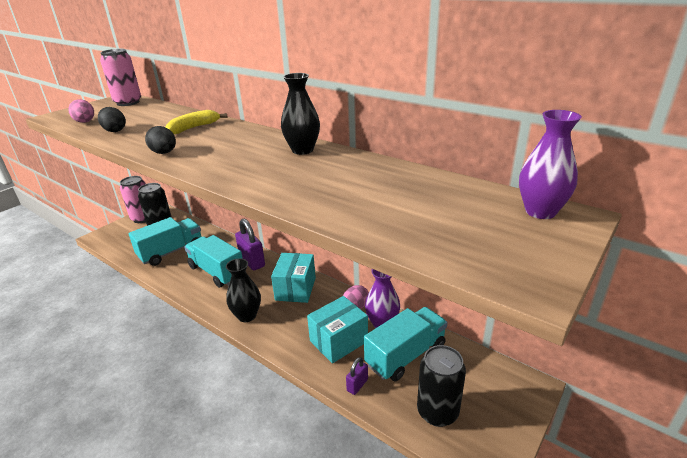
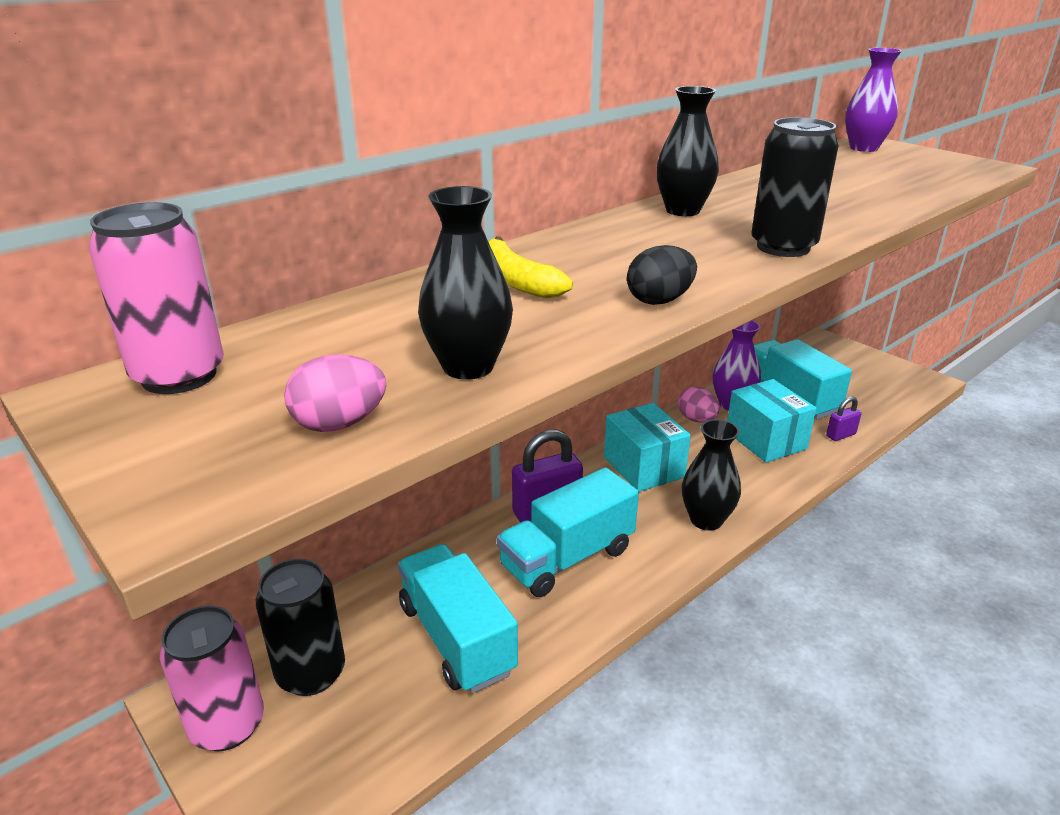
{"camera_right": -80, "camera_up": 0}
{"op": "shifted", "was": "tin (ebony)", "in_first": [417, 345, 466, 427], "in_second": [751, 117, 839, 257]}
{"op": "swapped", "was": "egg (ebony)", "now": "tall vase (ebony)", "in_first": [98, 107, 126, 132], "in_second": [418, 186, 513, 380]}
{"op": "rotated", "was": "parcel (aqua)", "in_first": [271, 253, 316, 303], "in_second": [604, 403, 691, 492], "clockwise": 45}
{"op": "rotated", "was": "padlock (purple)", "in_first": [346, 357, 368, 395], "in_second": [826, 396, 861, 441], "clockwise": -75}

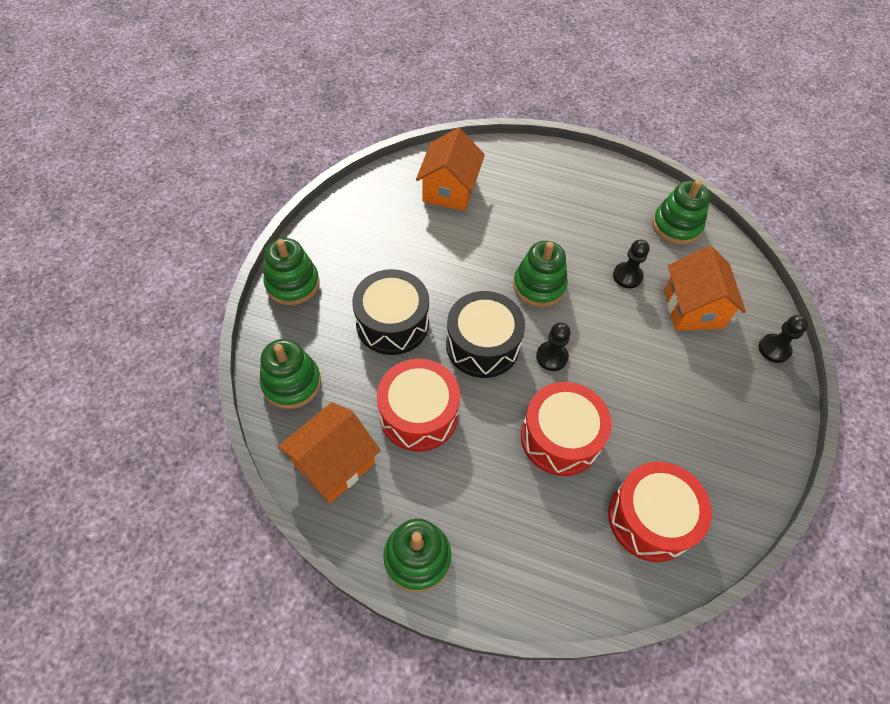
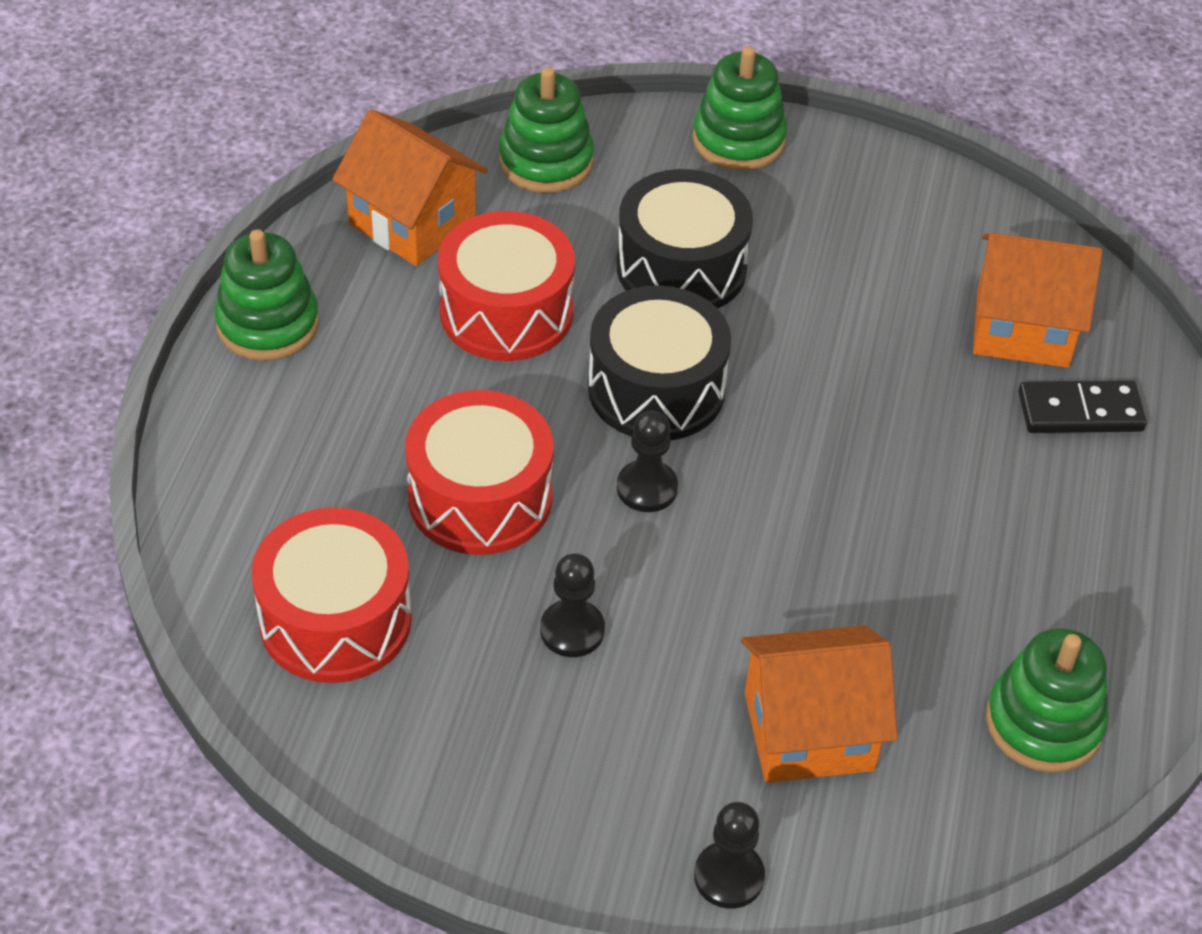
{"camera_right": 85, "camera_up": -10}
{"op": "gone", "was": "ring stacker (emerald)", "in_first": [513, 241, 568, 307]}
{"op": "new", "now": "domino piece (ebony)", "in_second": [1018, 380, 1147, 433]}
{"op": "shifted", "was": "pawn (ebony)", "in_first": [613, 239, 650, 288], "in_second": [540, 553, 605, 657]}

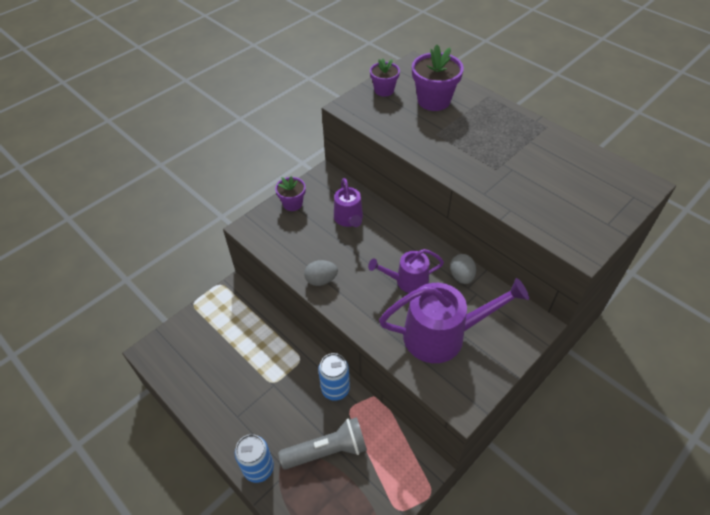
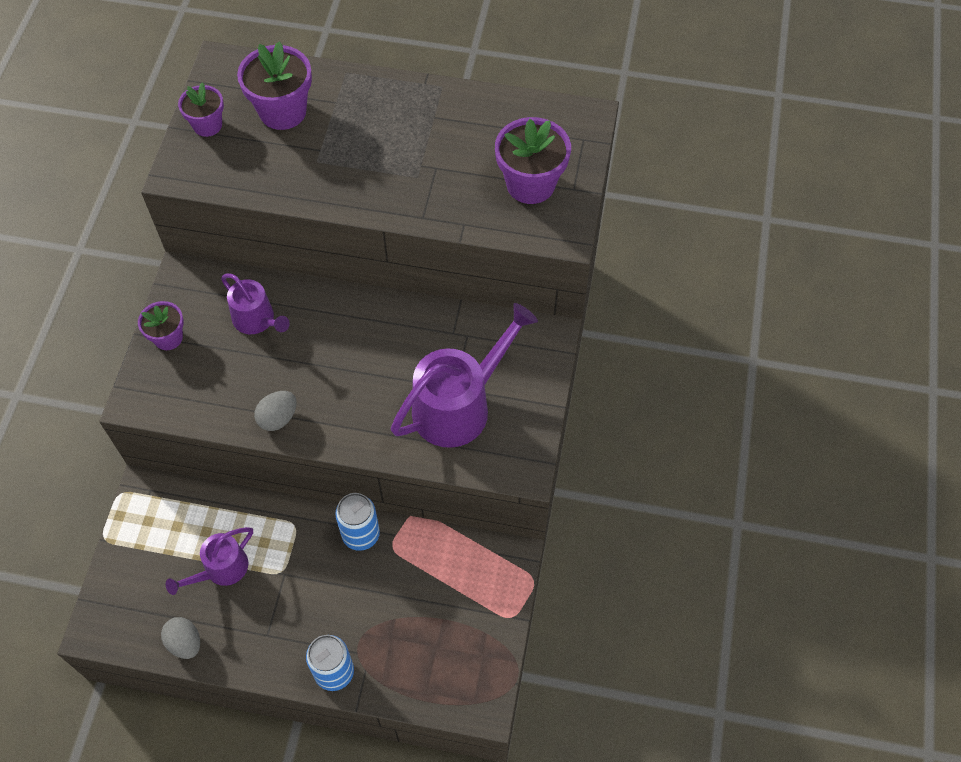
{"camera_right": -35, "camera_up": 10}
{"op": "gone", "was": "torch (grey)", "in_first": [278, 417, 367, 470]}
{"op": "new", "now": "flower pot (purple)", "in_second": [495, 117, 571, 204]}
{"op": "shifted", "was": "watering pot (purple)", "in_first": [368, 249, 444, 293], "in_second": [166, 527, 253, 595]}
{"op": "shifted", "was": "egg (grey)", "in_first": [450, 254, 476, 284], "in_second": [161, 617, 200, 659]}

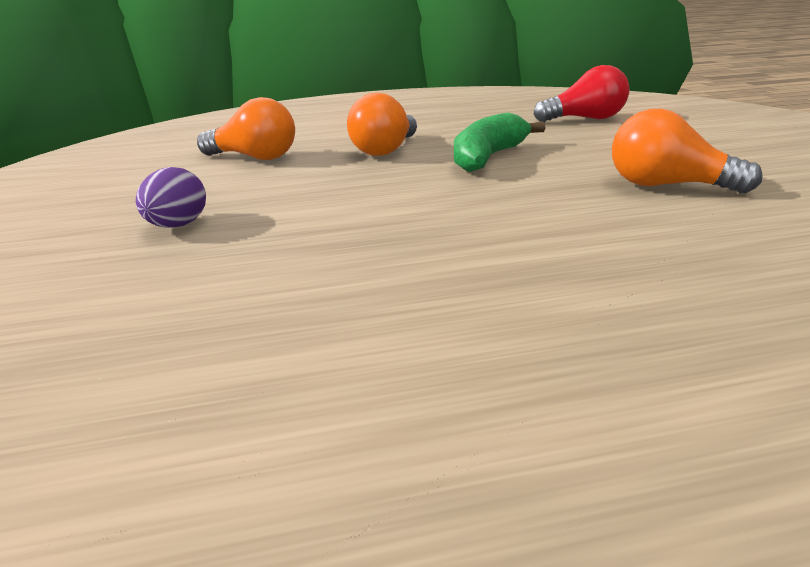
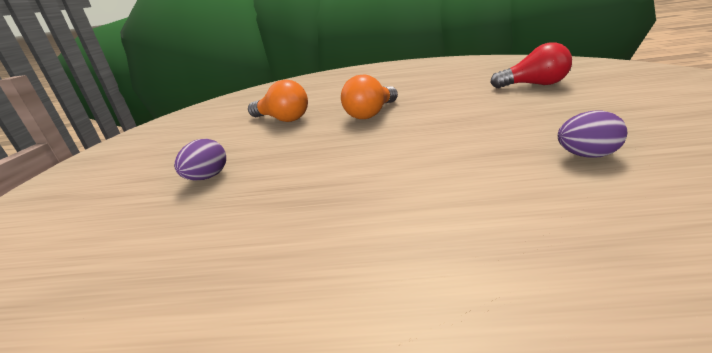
{"camera_right": 15, "camera_up": 0}
{"op": "gone", "was": "toy banana (emerald)", "in_first": [454, 112, 546, 172]}
{"op": "swapped", "was": "bulb (orange-coloured)", "now": "egg (purple)", "in_first": [612, 109, 763, 194], "in_second": [558, 110, 627, 158]}

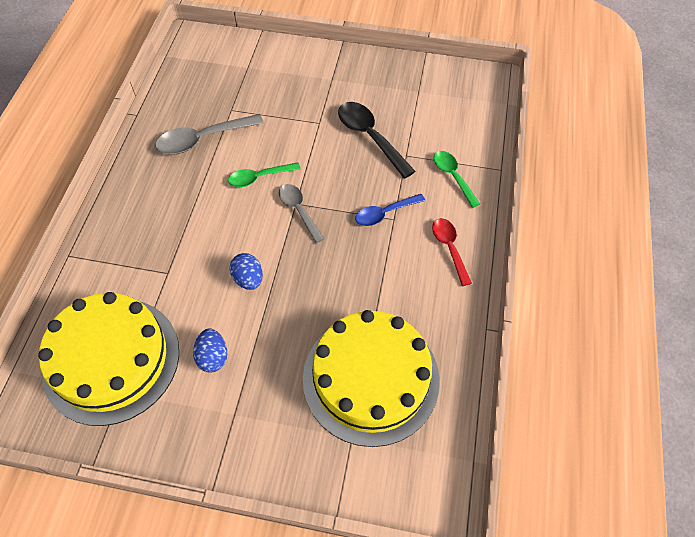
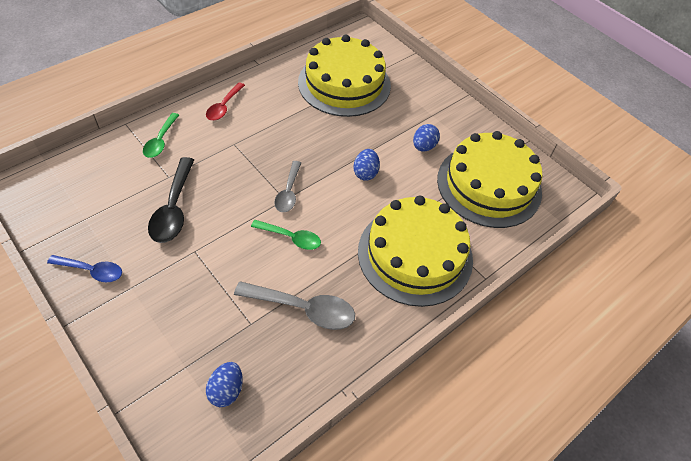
{"camera_right": -145, "camera_up": -5}
{"op": "new", "now": "egg (blue)", "in_second": [206, 362, 243, 407]}
{"op": "new", "now": "layer cake (yellow)", "in_second": [358, 195, 473, 307]}
{"op": "shifted", "was": "tablespoon (blue)", "in_first": [355, 194, 425, 226], "in_second": [47, 255, 122, 282]}

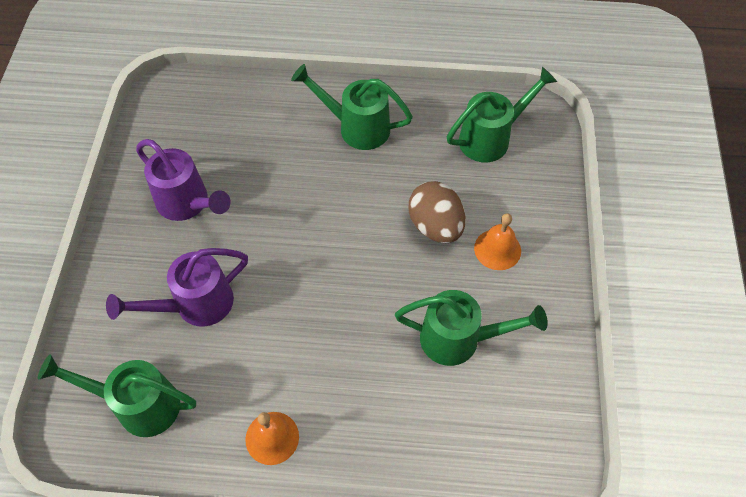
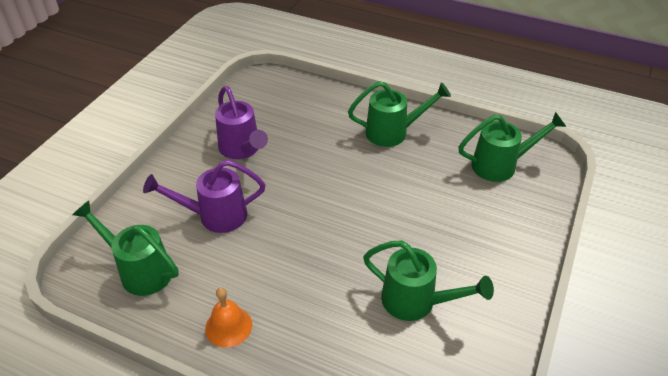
{"camera_right": 20, "camera_up": -15}
{"op": "gone", "was": "egg (dark brown)", "in_first": [409, 181, 465, 243]}
{"op": "gone", "was": "school bell (orange-coloured)", "in_first": [474, 213, 521, 270]}
{"op": "rotated", "was": "watering pot (emerald)", "in_first": [291, 64, 413, 150], "in_second": [348, 81, 451, 147], "clockwise": 135}

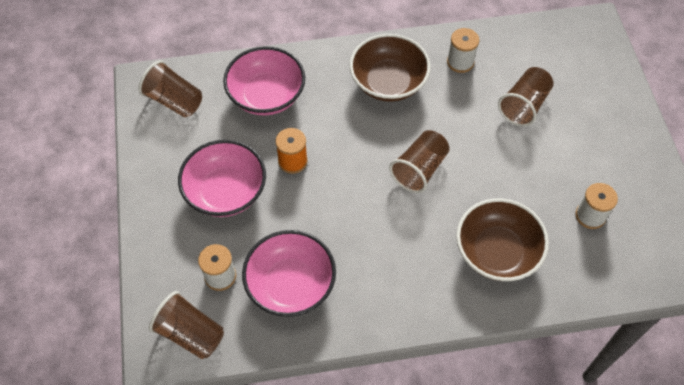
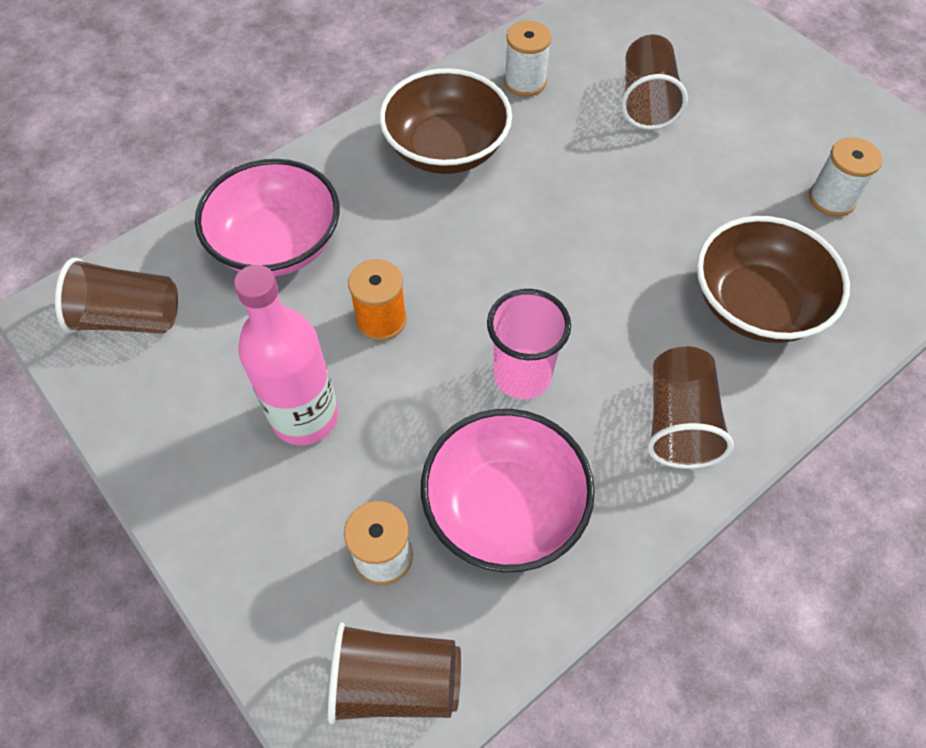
{"camera_right": -30, "camera_up": 0}
{"op": "new", "now": "cup (rose-pink)", "in_second": [487, 289, 571, 399]}
{"op": "shifted", "was": "cup (dark brown)", "in_first": [389, 130, 450, 193], "in_second": [647, 346, 734, 469]}
{"op": "swapped", "was": "serving bowl (rose-pink)", "now": "flask (rose-pink)", "in_first": [178, 140, 266, 217], "in_second": [234, 265, 338, 446]}

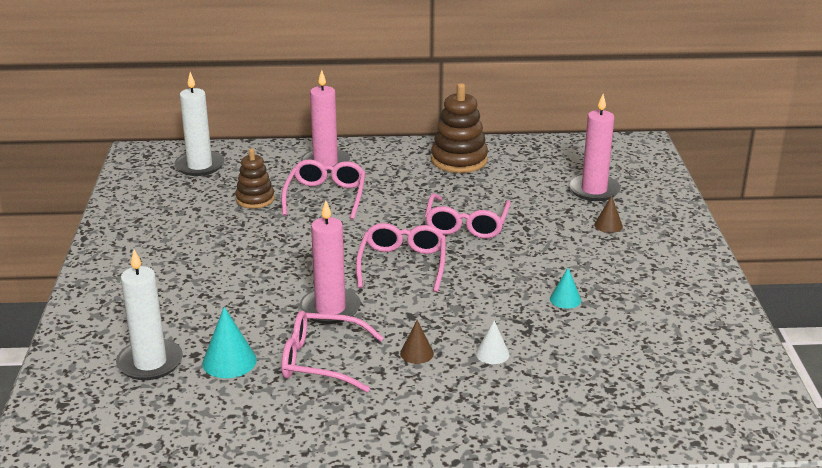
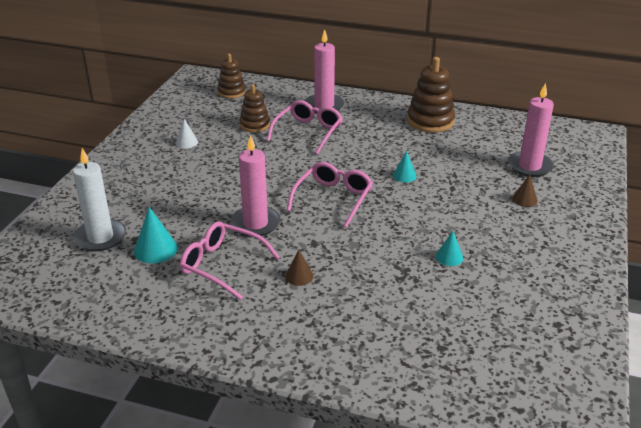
{"camera_right": 20, "camera_up": 5}
{"op": "shifted", "was": "solid cone (white)", "in_first": [476, 321, 509, 364], "in_second": [176, 119, 198, 148]}
{"op": "swapped", "was": "wax candle (white)", "now": "ring stacker (dark brown)", "in_first": [174, 72, 225, 176], "in_second": [217, 54, 246, 99]}
{"op": "swapped", "was": "spectacles (rose-pink)", "now": "solid cone (aqua)", "in_first": [425, 194, 511, 239], "in_second": [393, 151, 417, 182]}

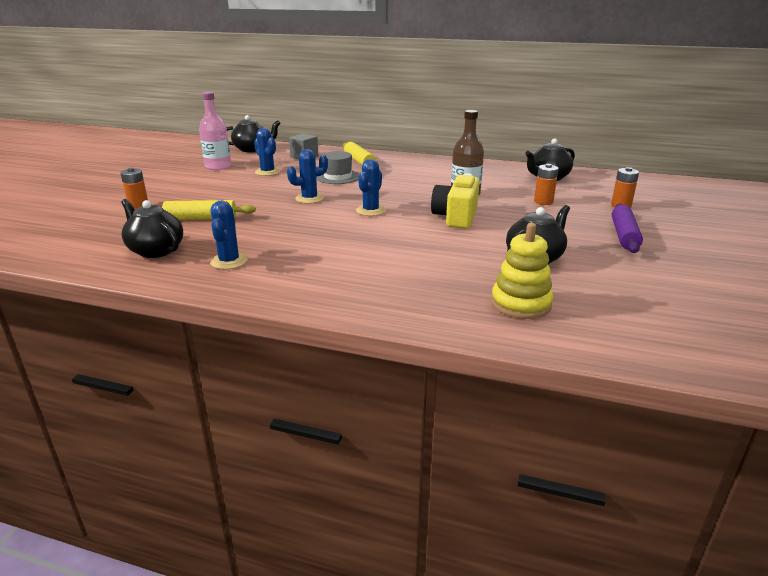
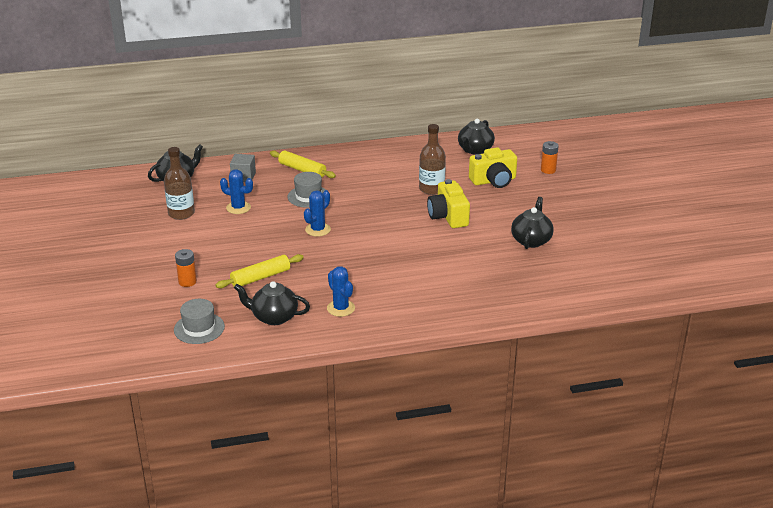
{"camera_right": -30, "camera_up": 5}
{"op": "gone", "was": "prickly plant (blue)", "in_first": [356, 159, 386, 216]}
{"op": "gone", "was": "ring stacker (yellow)", "in_first": [491, 223, 553, 319]}
{"op": "gone", "was": "rolling pin (purple)", "in_first": [612, 204, 643, 253]}
{"op": "new", "now": "hat (grey)", "in_second": [174, 299, 225, 344]}
{"op": "swapped", "was": "AA battery (orange-coloured)", "now": "camera (yellow)", "in_first": [534, 164, 559, 205], "in_second": [469, 147, 517, 188]}
{"op": "repainted", "was": "flask (rose-pink)", "now": "flask (dark brown)", "in_first": [199, 92, 231, 170], "in_second": [164, 147, 195, 220]}

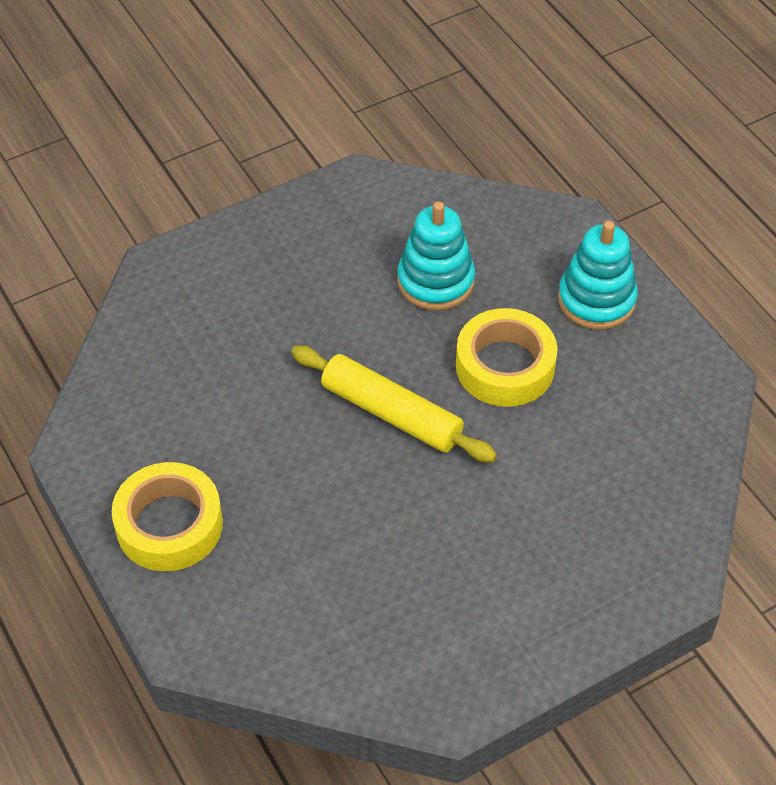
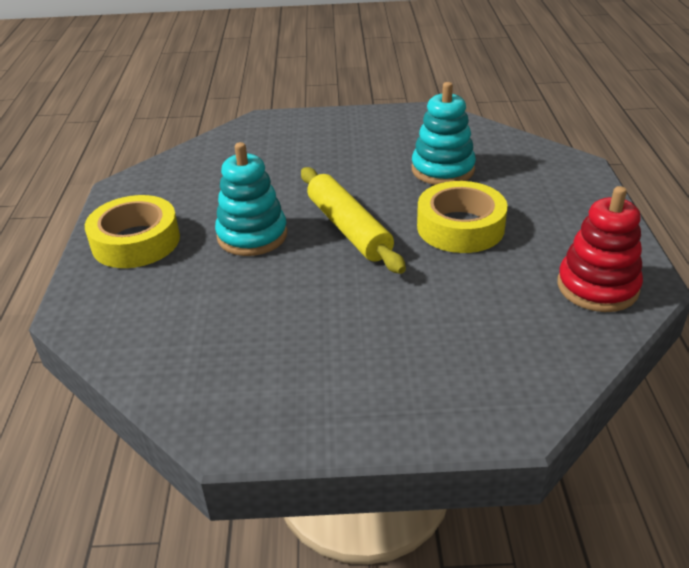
{"camera_right": 30, "camera_up": -15}
{"op": "new", "now": "ring stacker (crimson)", "in_second": [557, 186, 643, 312]}
{"op": "shifted", "was": "ring stacker (aqua)", "in_first": [558, 221, 638, 330], "in_second": [215, 142, 287, 256]}

